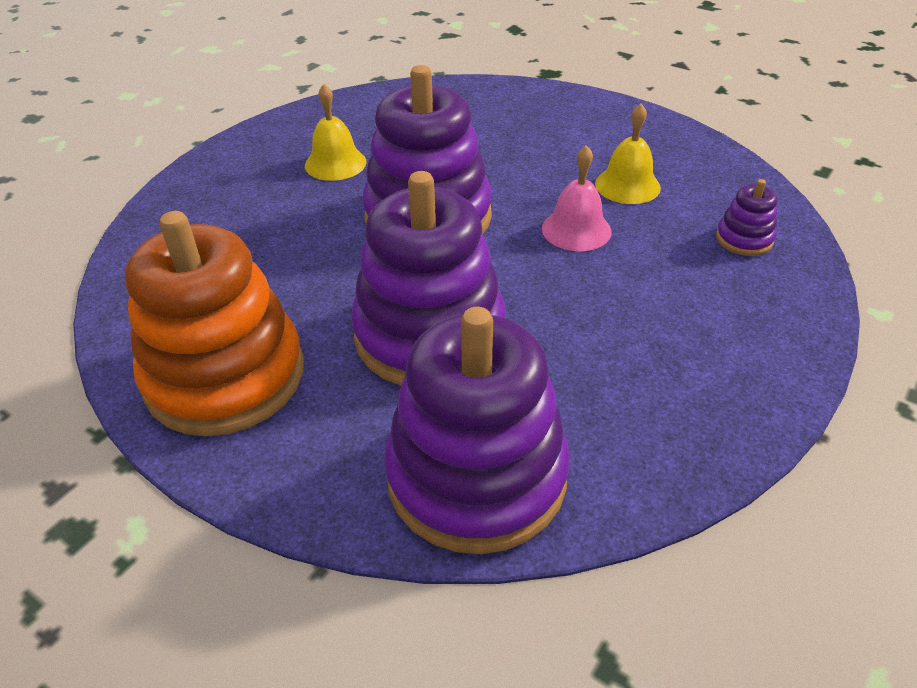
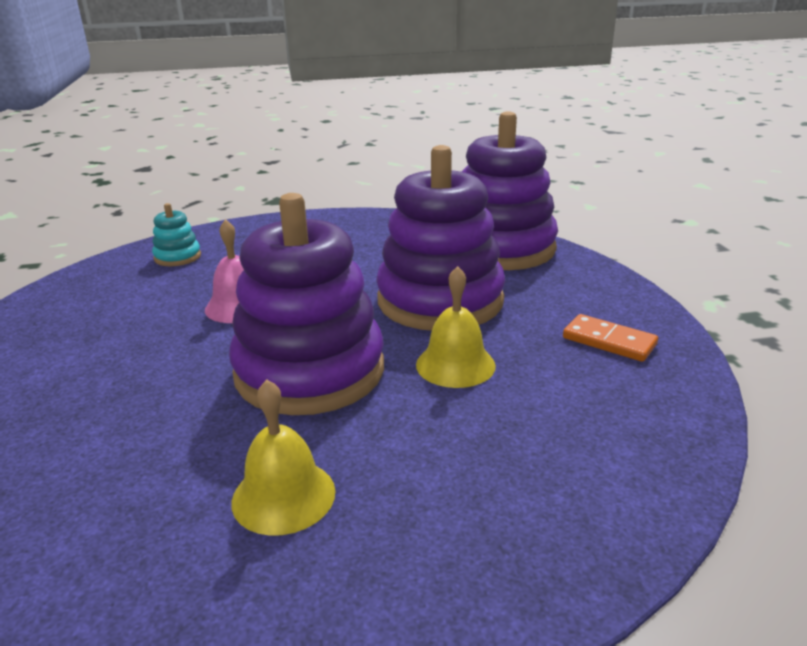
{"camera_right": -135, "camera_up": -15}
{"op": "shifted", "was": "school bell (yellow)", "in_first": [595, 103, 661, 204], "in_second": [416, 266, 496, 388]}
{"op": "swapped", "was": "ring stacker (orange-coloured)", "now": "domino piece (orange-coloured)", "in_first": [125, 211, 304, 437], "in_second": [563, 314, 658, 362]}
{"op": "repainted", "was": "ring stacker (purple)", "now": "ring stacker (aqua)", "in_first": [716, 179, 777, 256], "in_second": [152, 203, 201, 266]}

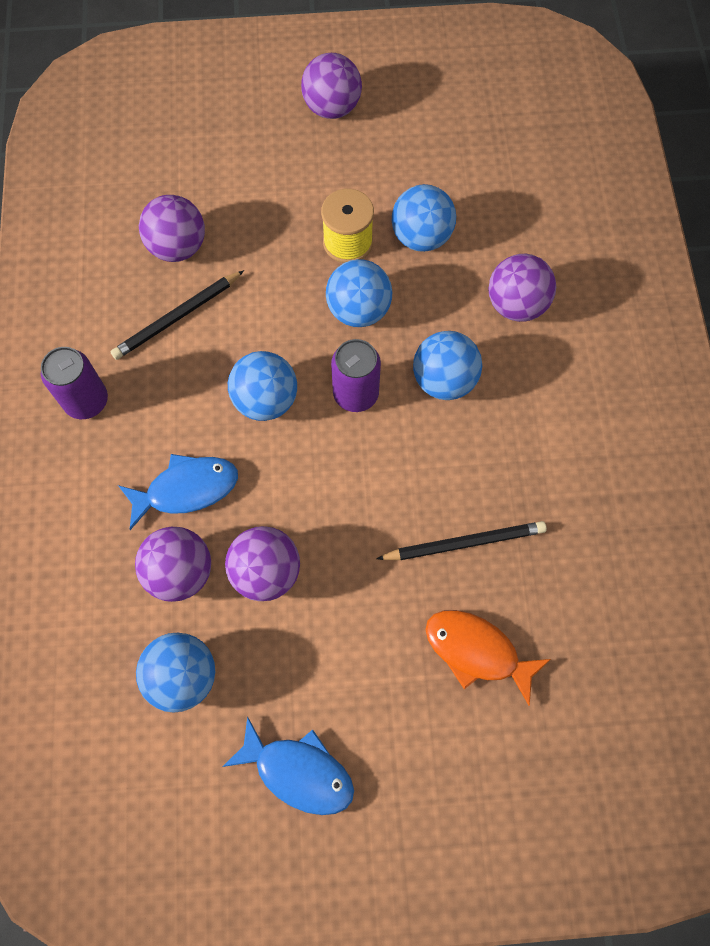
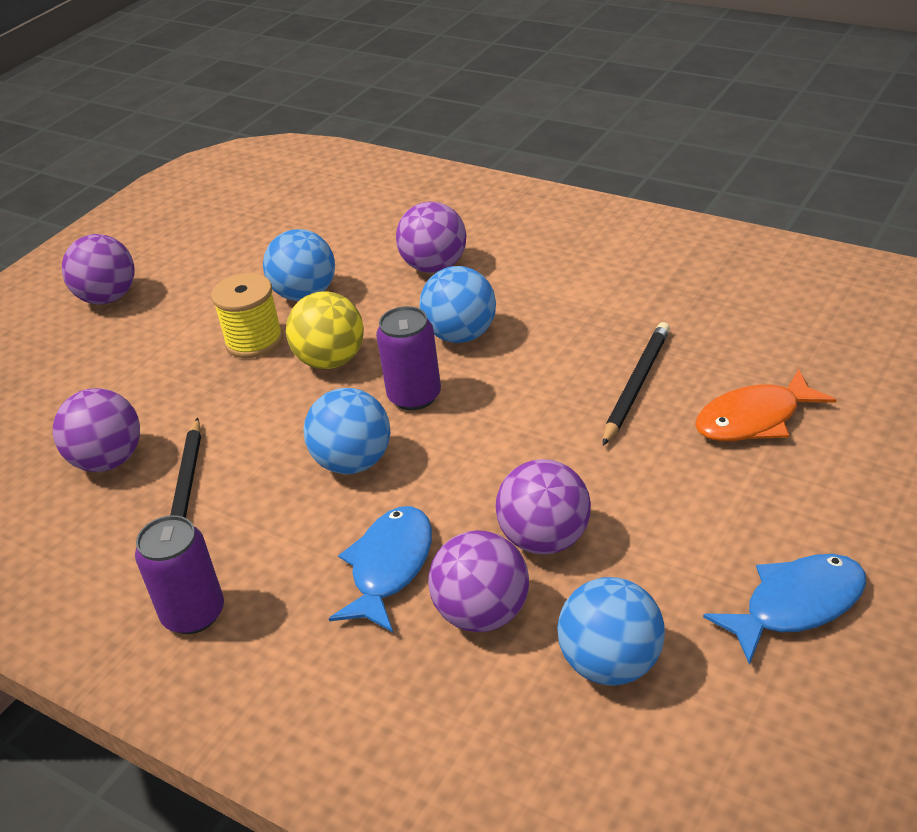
{"camera_right": -50, "camera_up": -30}
{"op": "repainted", "was": "sphere (blue)", "now": "sphere (yellow)", "in_first": [326, 259, 392, 327], "in_second": [286, 291, 364, 369]}

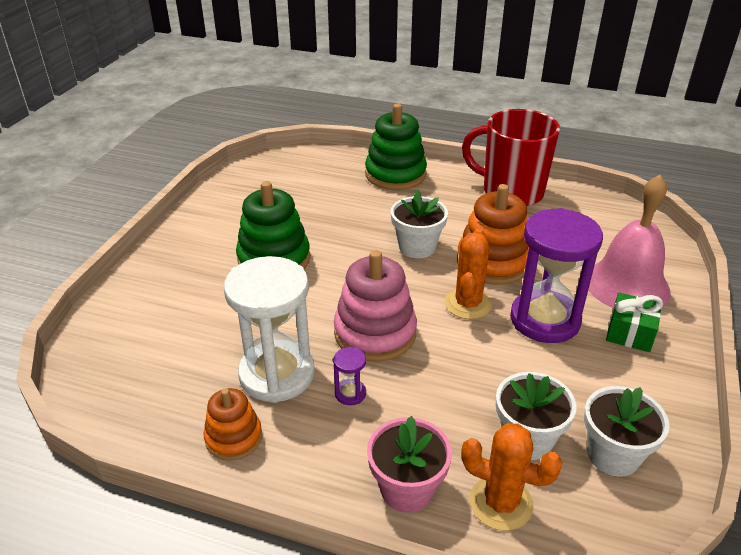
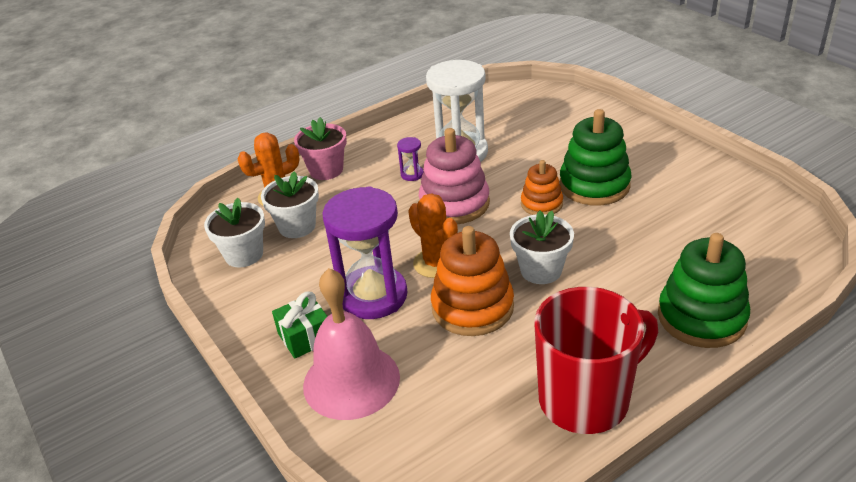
{"camera_right": 130, "camera_up": 0}
{"op": "shifted", "was": "ring stacker (orange-coloured)", "in_first": [204, 388, 262, 460], "in_second": [521, 160, 563, 215]}

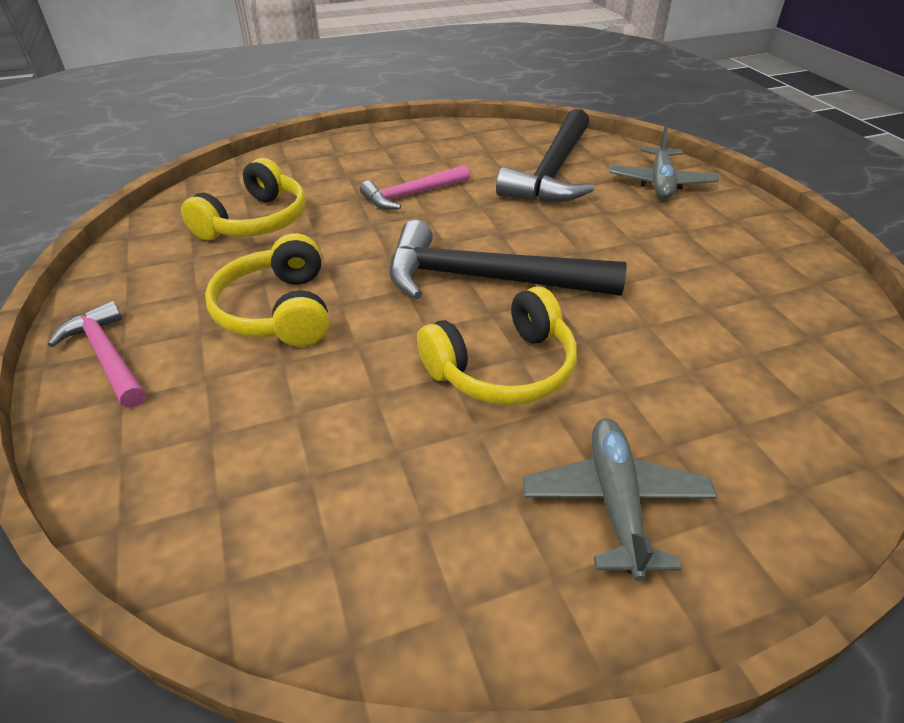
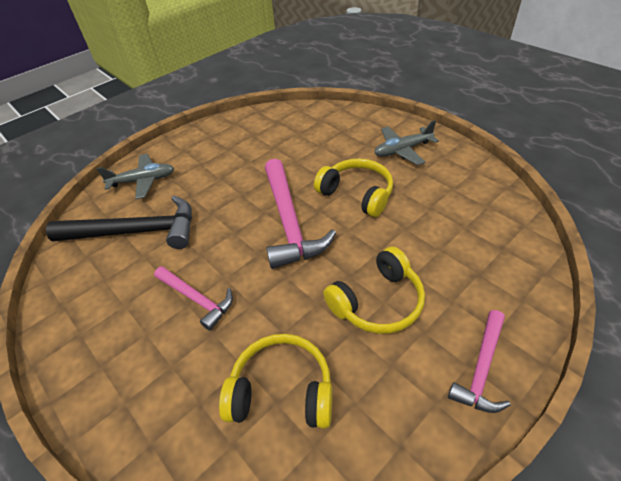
{"camera_right": -110, "camera_up": 5}
{"op": "repainted", "was": "claw hammer (ebony)", "now": "claw hammer (rose-pink)", "in_first": [389, 220, 627, 299], "in_second": [265, 159, 336, 269]}

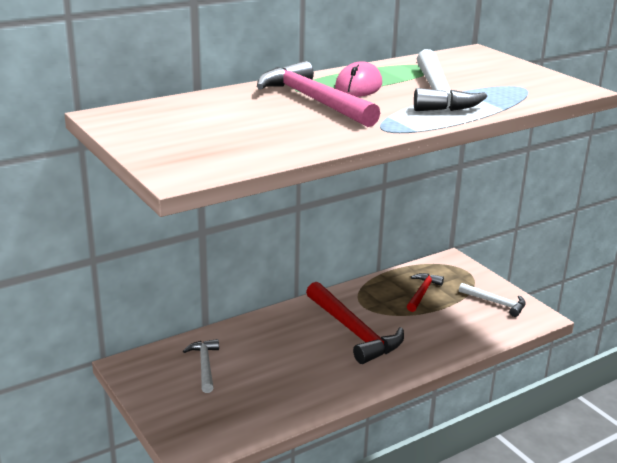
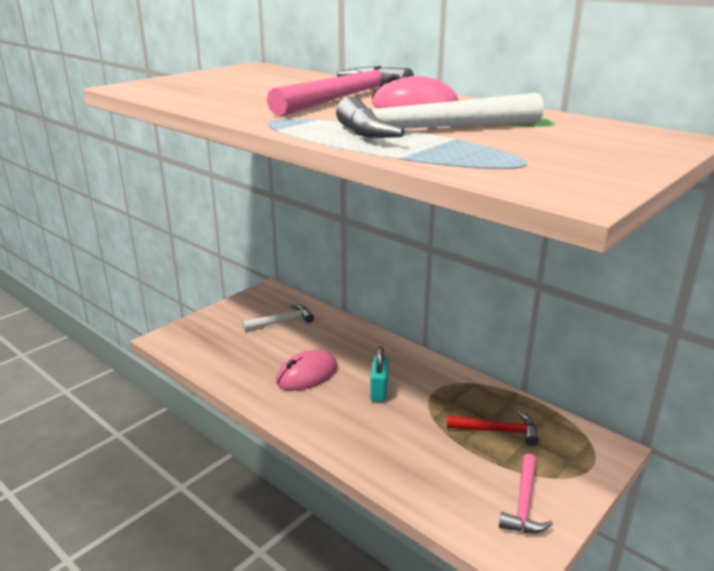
{"camera_right": 75, "camera_up": 0}
{"op": "new", "now": "computer mouse (rose-pink)", "in_second": [276, 350, 337, 390]}
{"op": "swapped", "was": "claw hammer (crimson)", "now": "padlock (aqua)", "in_first": [306, 282, 404, 364], "in_second": [370, 347, 389, 402]}
{"op": "repainted", "was": "claw hammer (white)", "now": "claw hammer (rose-pink)", "in_first": [459, 283, 526, 317], "in_second": [499, 454, 553, 533]}

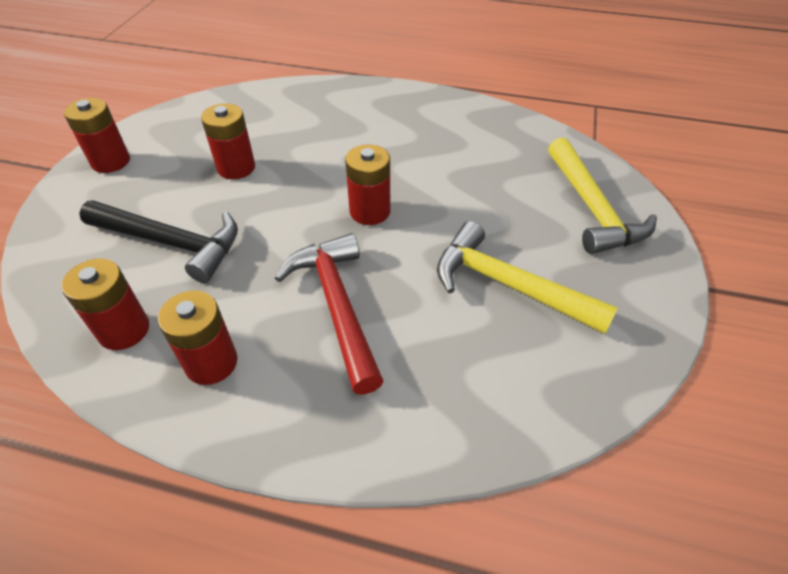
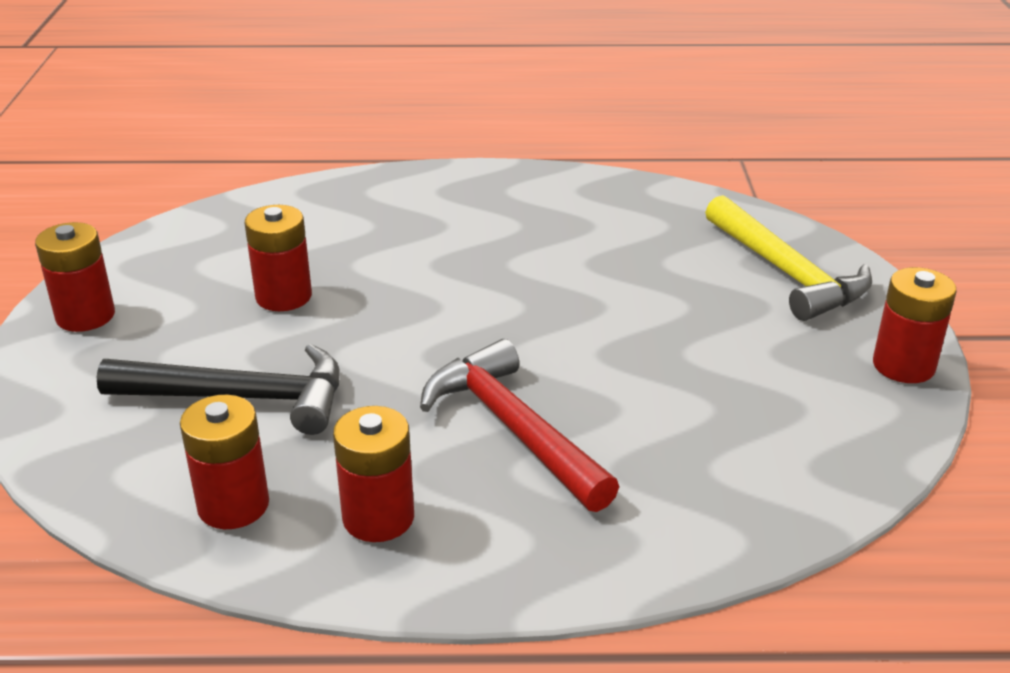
{"camera_right": -15, "camera_up": -15}
{"op": "gone", "was": "claw hammer (yellow)", "in_first": [437, 221, 618, 334]}
{"op": "shifted", "was": "AA battery (crimson)", "in_first": [345, 145, 390, 225], "in_second": [873, 267, 957, 383]}

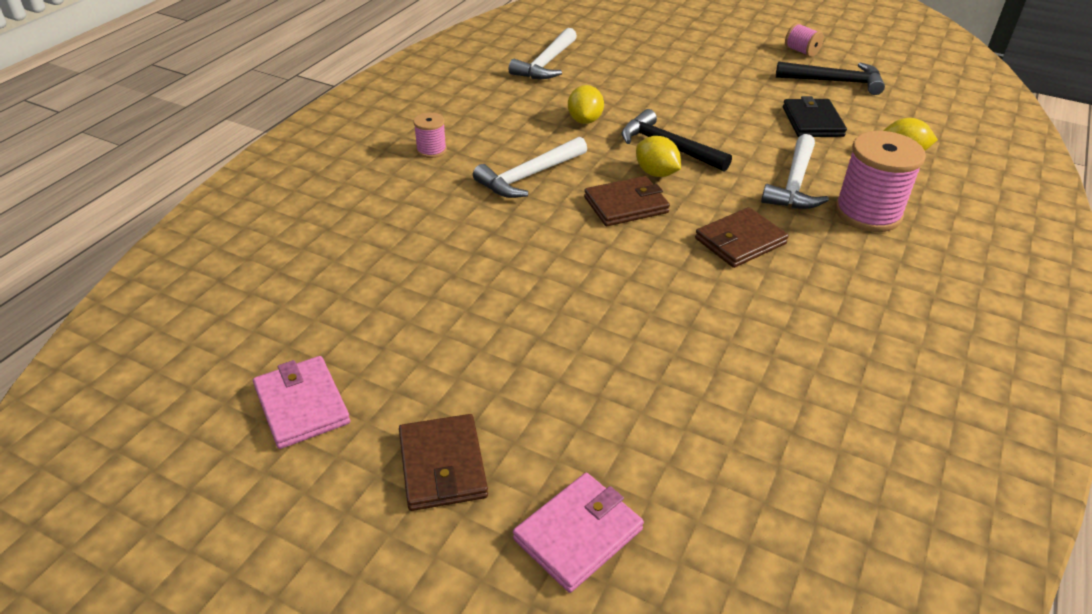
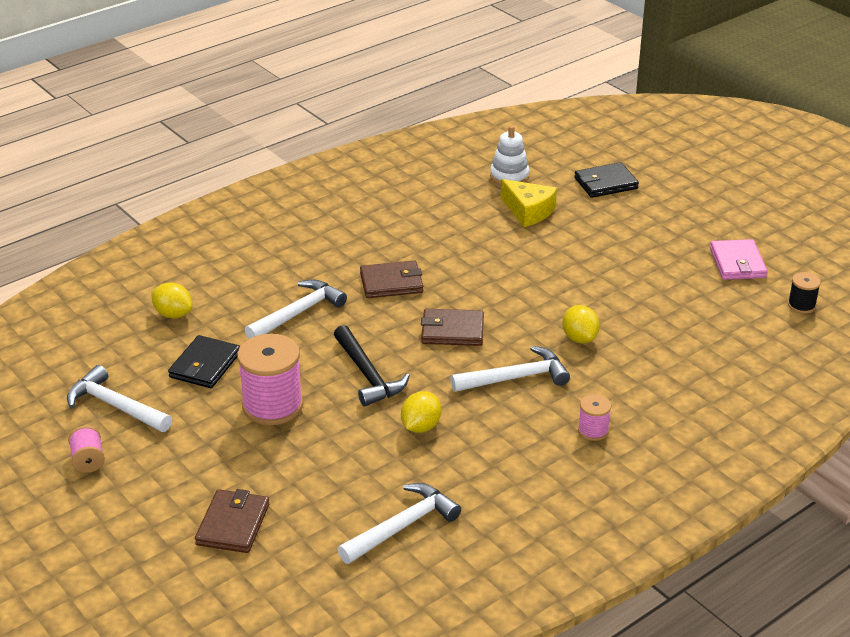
{"camera_right": -155, "camera_up": -5}
{"op": "new", "now": "ring stacker (white)", "in_second": [490, 126, 530, 185]}
{"op": "new", "now": "cheese wedge (yellow)", "in_second": [501, 179, 557, 227]}
{"op": "new", "now": "reel of thread (ebony)", "in_second": [788, 272, 821, 313]}
{"op": "shifted", "was": "card wallet (dark brown)", "in_first": [399, 414, 488, 511], "in_second": [195, 489, 269, 553]}
{"op": "shifted", "was": "toy lemon (yellow)", "in_first": [636, 136, 681, 177], "in_second": [562, 305, 600, 344]}
{"op": "shifted", "was": "reel of thread (rose-pink)", "in_first": [835, 131, 926, 232], "in_second": [237, 334, 303, 425]}
{"op": "repainted", "was": "card wallet (rose-pink)", "now": "card wallet (ebony)", "in_first": [513, 473, 644, 593], "in_second": [574, 162, 639, 198]}
{"op": "repainted", "was": "claw hammer (ebony)", "now": "claw hammer (white)", "in_first": [776, 62, 885, 95], "in_second": [67, 365, 172, 432]}

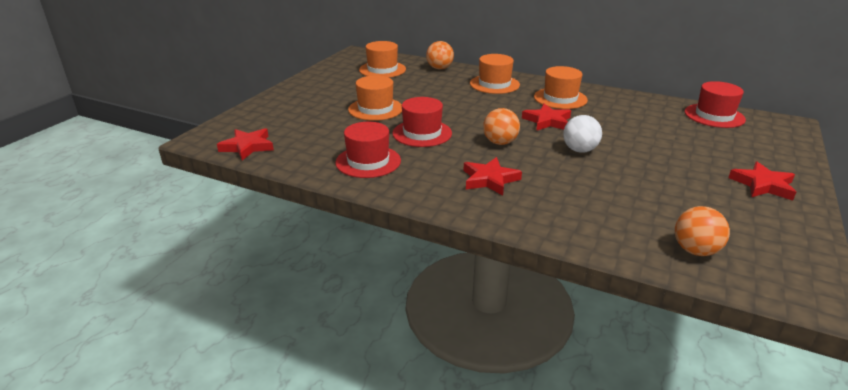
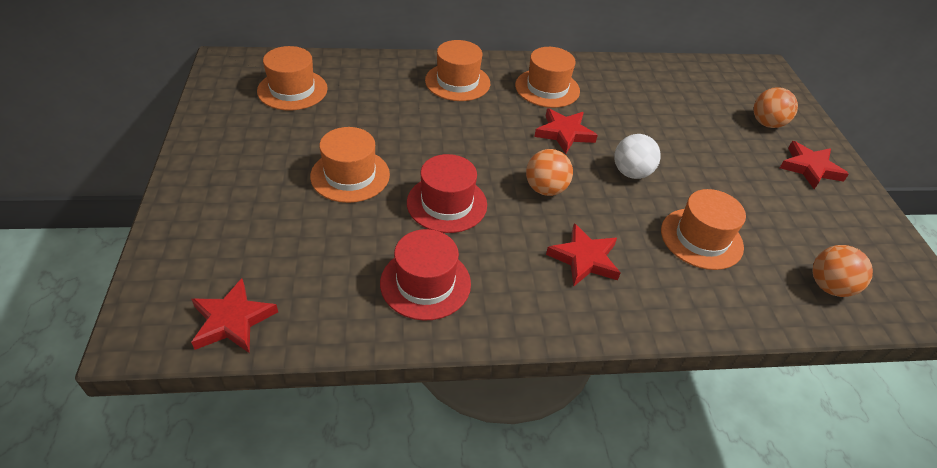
{"camera_right": -35, "camera_up": 15}
{"op": "gone", "was": "hat (crimson)", "in_first": [685, 81, 746, 128]}
{"op": "new", "now": "hat (orange-coloured)", "in_second": [661, 189, 746, 270]}
{"op": "shifted", "was": "sphere (orange-coloured)", "in_first": [426, 41, 454, 70], "in_second": [753, 87, 798, 128]}

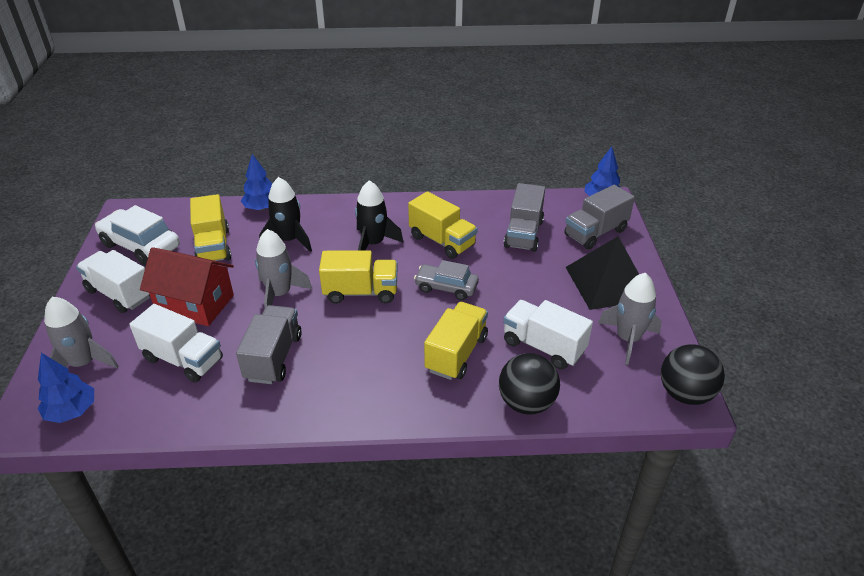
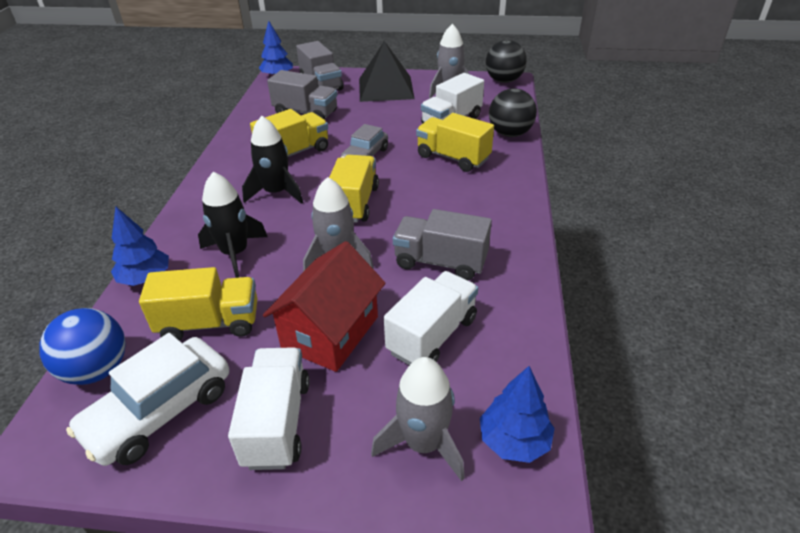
{"camera_right": -80, "camera_up": 0}
{"op": "new", "now": "sphere (blue)", "in_second": [39, 308, 126, 385]}
{"op": "rotated", "was": "truck (white)", "in_first": [76, 250, 150, 313], "in_second": [228, 347, 310, 470], "clockwise": 135}

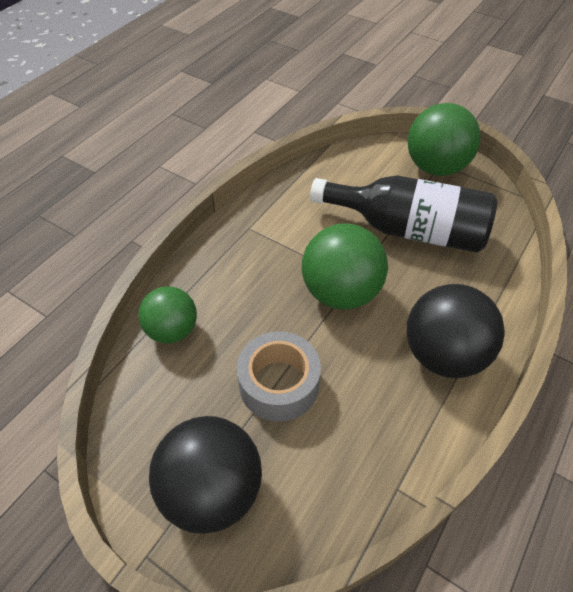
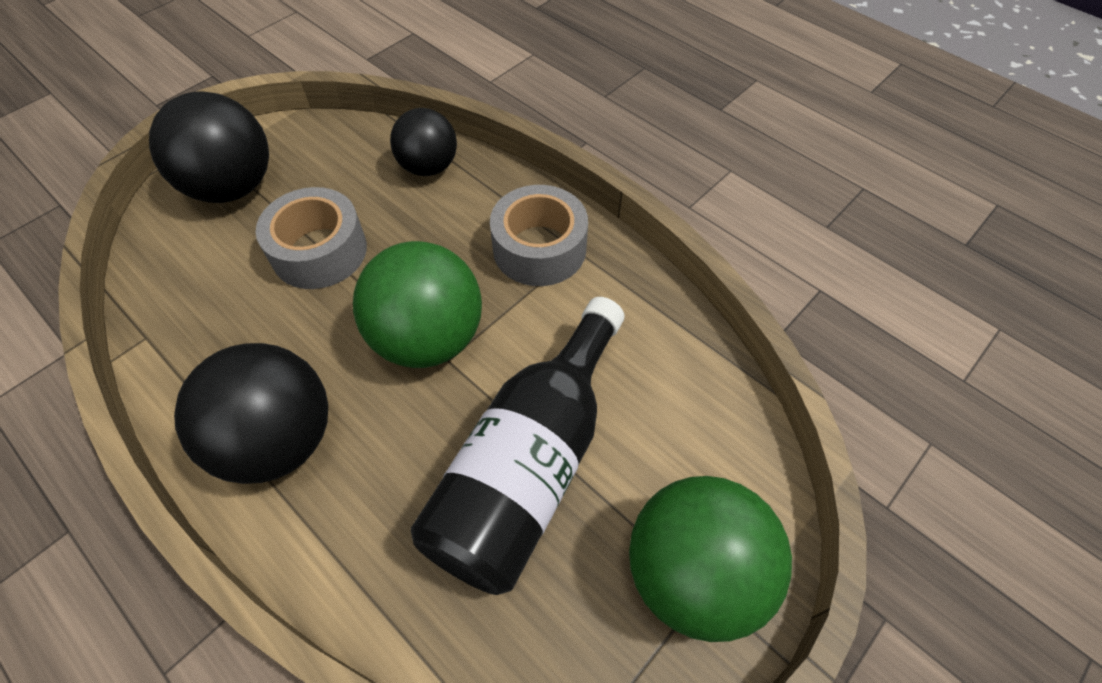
{"camera_right": 100, "camera_up": 5}
{"op": "new", "now": "tape (grey)", "in_second": [490, 185, 588, 286]}
{"op": "repainted", "was": "sphere (emerald)", "now": "sphere (ebony)", "in_first": [138, 286, 197, 344], "in_second": [390, 108, 457, 176]}

